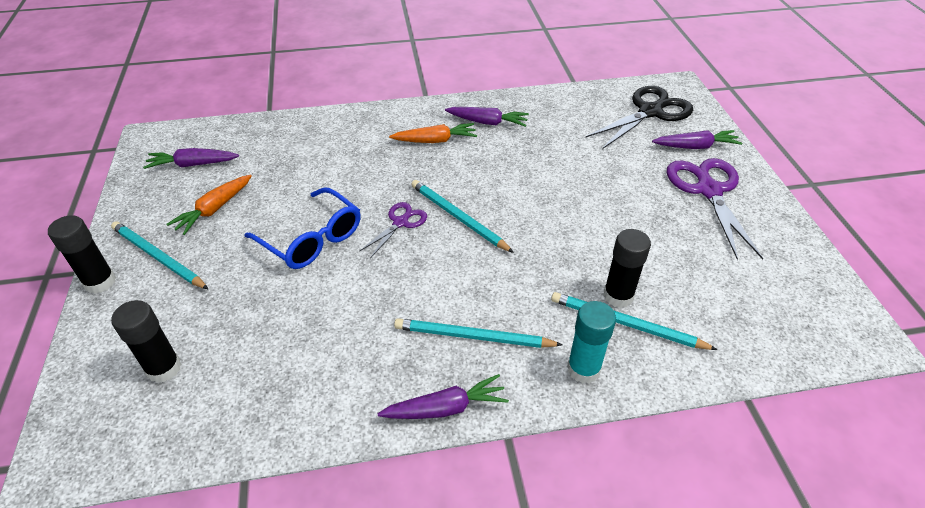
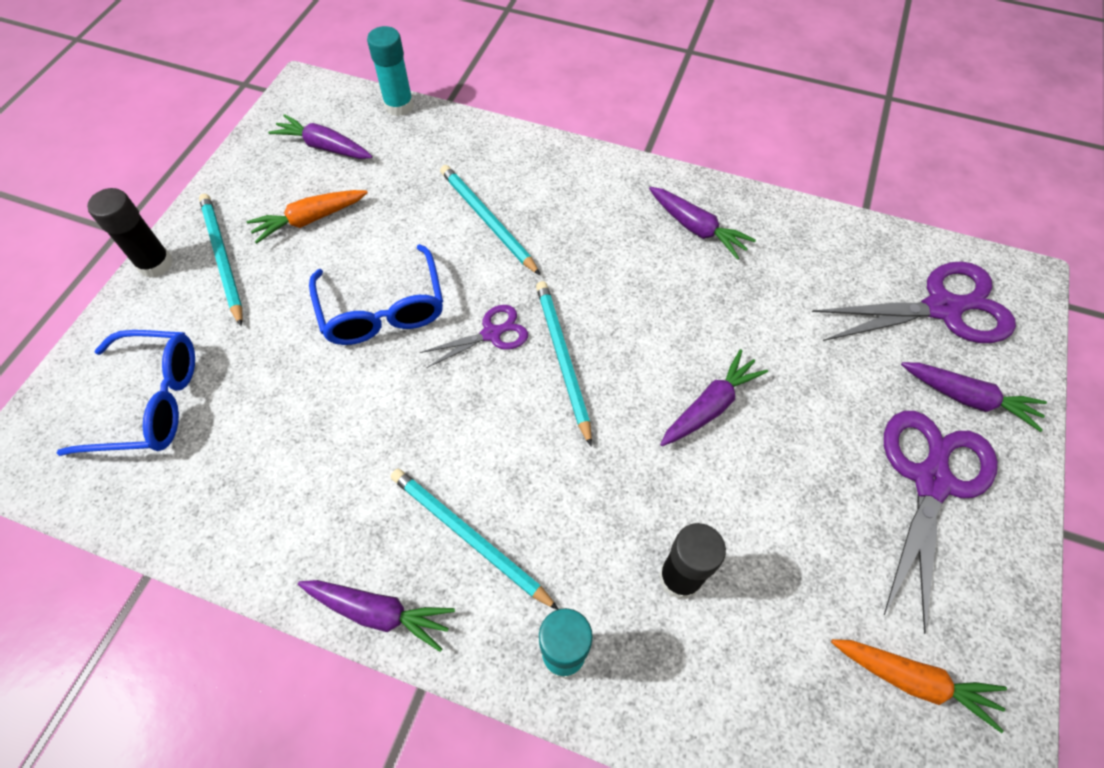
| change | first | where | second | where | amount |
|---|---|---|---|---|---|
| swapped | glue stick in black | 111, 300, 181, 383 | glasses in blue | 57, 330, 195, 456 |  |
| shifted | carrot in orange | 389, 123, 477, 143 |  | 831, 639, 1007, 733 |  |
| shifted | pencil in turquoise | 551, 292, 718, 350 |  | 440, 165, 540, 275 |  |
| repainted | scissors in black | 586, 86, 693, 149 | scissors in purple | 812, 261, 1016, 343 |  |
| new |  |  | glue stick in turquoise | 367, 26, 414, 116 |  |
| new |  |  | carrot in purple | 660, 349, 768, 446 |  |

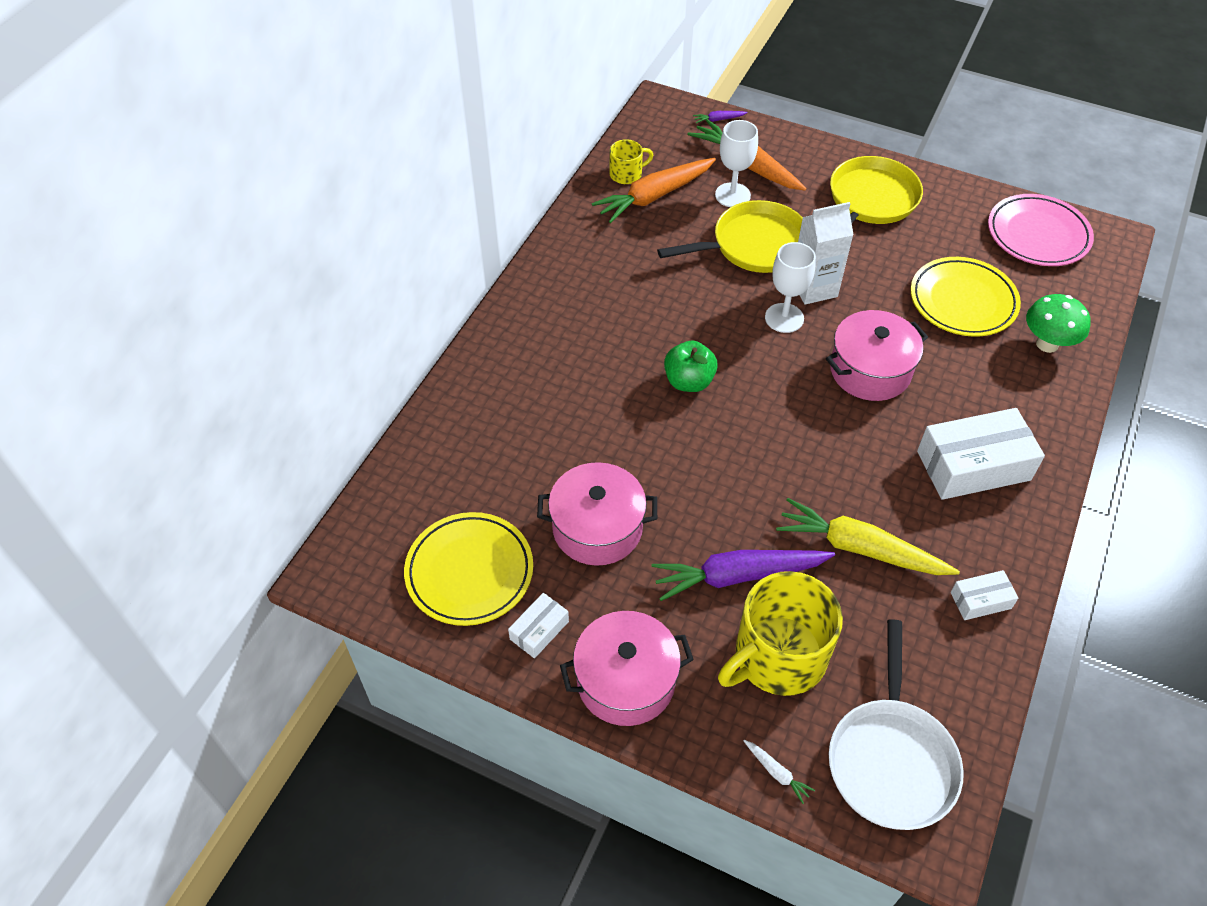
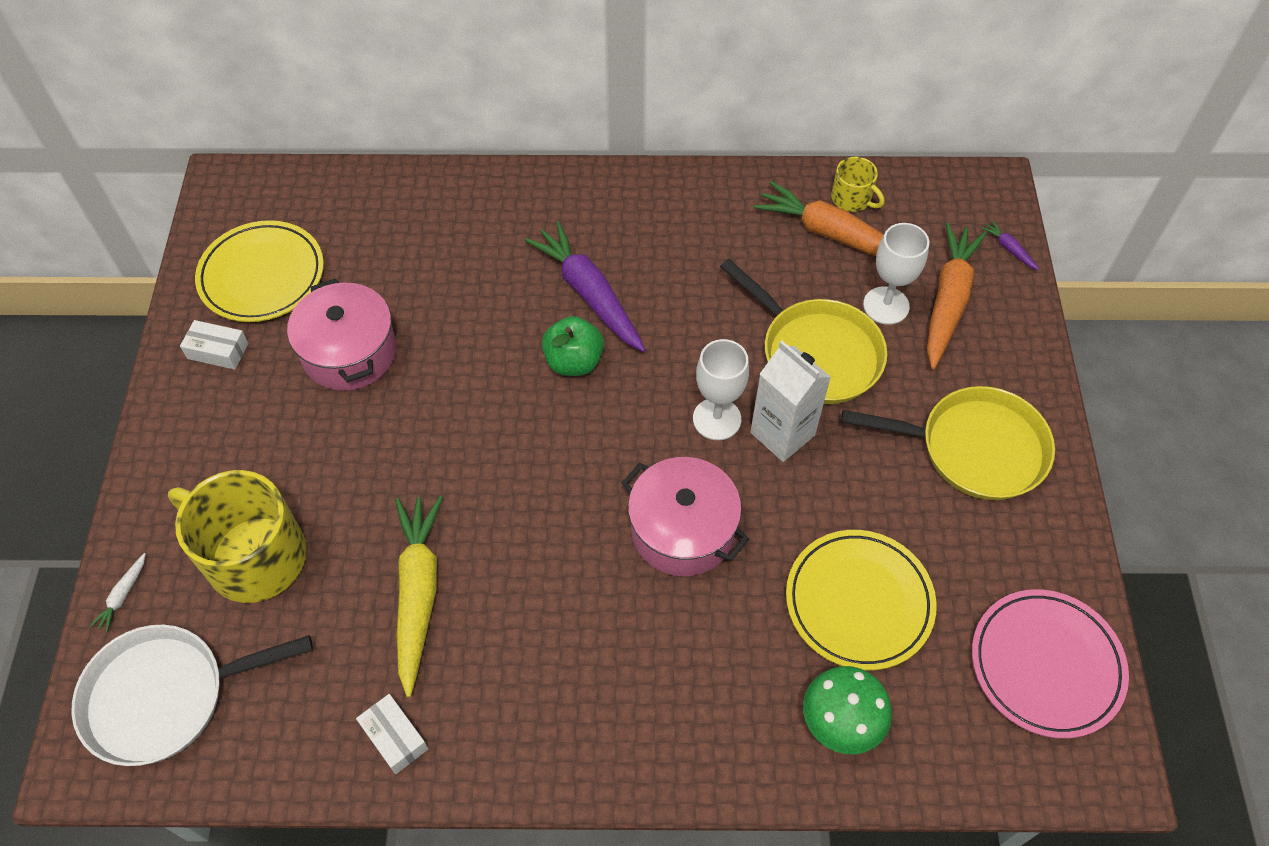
| change | first | where | second | where | amount |
|---|---|---|---|---|---|
| gone | pot in pink | 560, 611, 694, 726 |  |  |  |
| shifted | carrot in purple | 651, 550, 835, 601 |  | 525, 221, 646, 352 |  |
| gone | box in white | 917, 408, 1045, 500 |  |  |  |

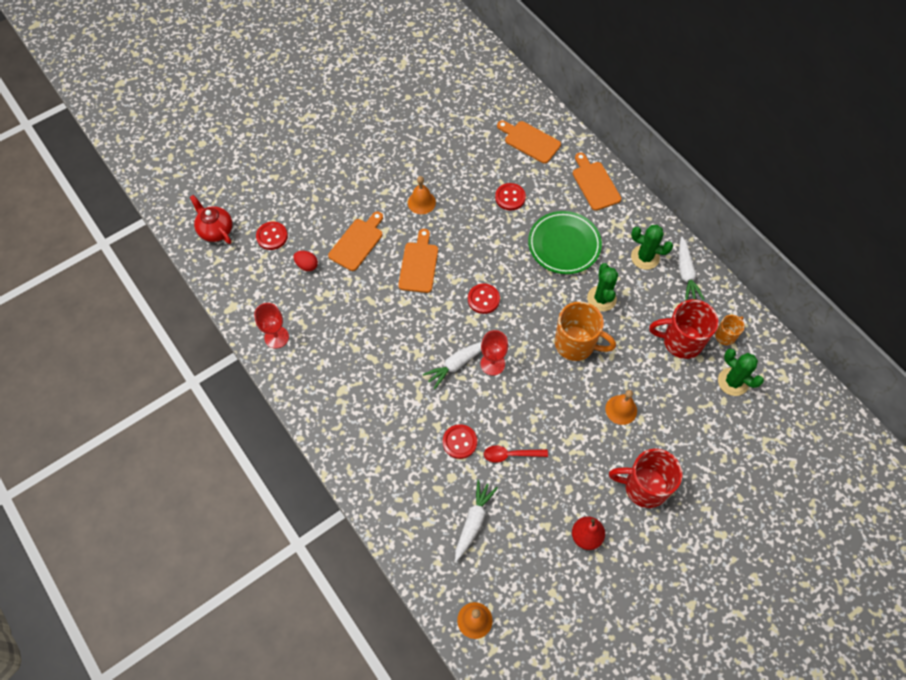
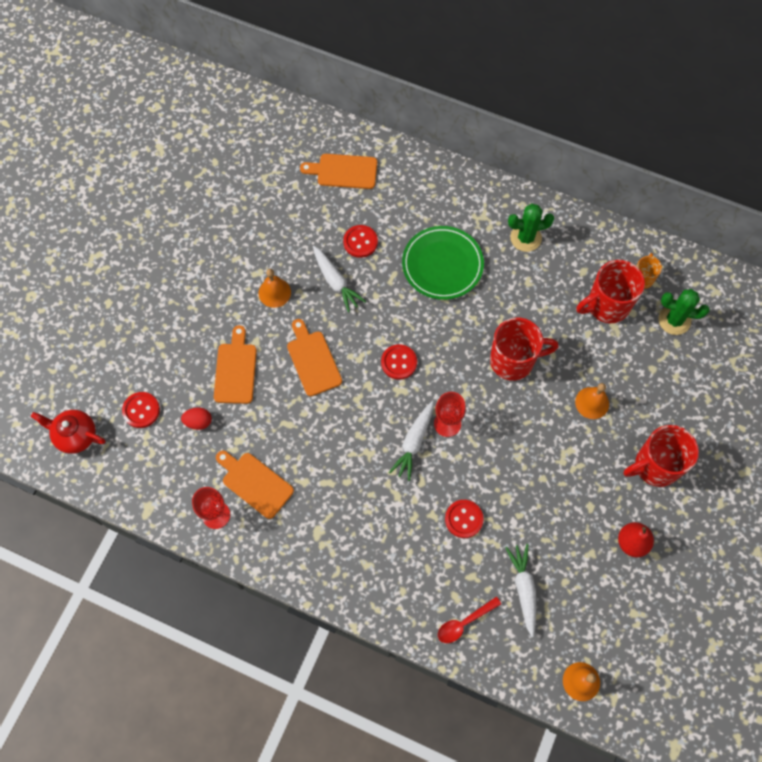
| change | first | where | second | where | amount |
|---|---|---|---|---|---|
| shifted | spoon in red | 484, 445, 548, 463 |  | 438, 596, 501, 643 |  |
| repainted | mug in orange | 555, 301, 616, 361 | mug in red | 490, 318, 559, 381 |  |
| shifted | cutting board in orange | 573, 152, 621, 211 |  | 216, 451, 294, 519 |  |
| gone | cactus in green | 587, 263, 618, 311 |  |  |  |
| shifted | carrot in white | 679, 237, 705, 301 |  | 313, 246, 366, 313 |  |

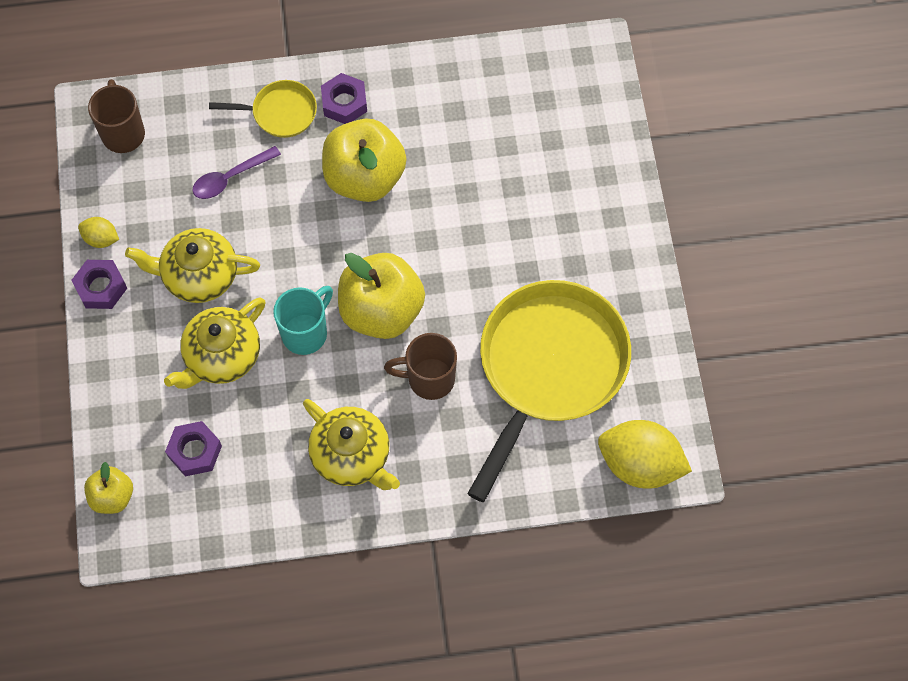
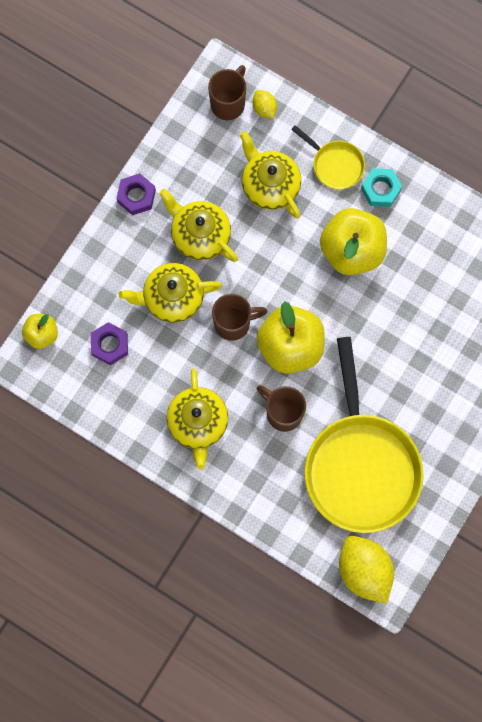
| change | first | where | second | where | amount |
|---|---|---|---|---|---|
| shifted | lemon in yellow | 78, 217, 119, 248 |  | 253, 90, 277, 119 |  |
| swapped | spoon in purple | 192, 146, 281, 199 | teapot in yellow | 240, 131, 301, 218 |  |
| repainted | mug in turquoise | 273, 286, 333, 355 | mug in brown | 212, 293, 268, 341 |  |
| repainted | nut in purple | 321, 73, 367, 124 | nut in turquoise | 361, 168, 402, 207 |  |
| rotated | pan in yellow | 467, 280, 631, 502 |  | 304, 337, 424, 533 | 105 degrees clockwise |

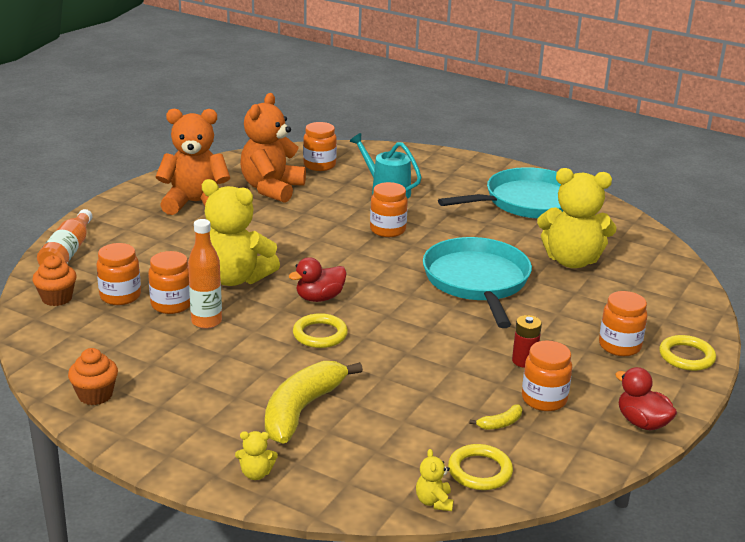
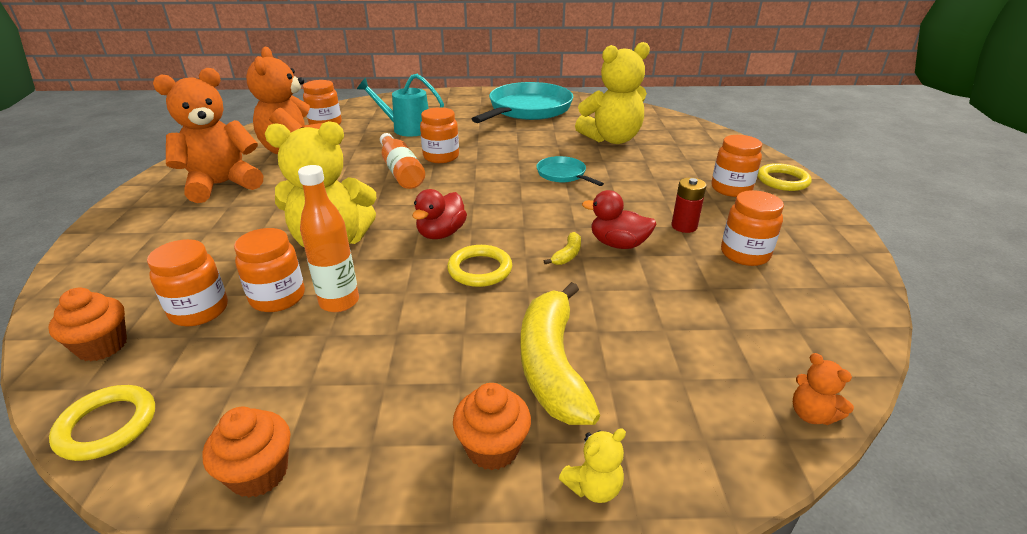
| change | first | where | second | where | amount |
|---|---|---|---|---|---|
| shifted | bottle in orange | 37, 209, 92, 265 |  | 380, 133, 425, 189 |  |
| repainted | teddy bear in yellow | 416, 449, 453, 511 | teddy bear in orange | 793, 353, 854, 425 |  |
| scaled | pan in turquoise | 423, 237, 532, 328 |  | 536, 156, 604, 186 | x0.46 |
| shifted | ring in yellow | 448, 444, 513, 490 |  | 49, 385, 155, 461 |  |
| shifted | banana in yellow | 469, 404, 522, 430 |  | 544, 232, 581, 265 |  |
| shifted | duck in red | 615, 367, 677, 431 |  | 582, 190, 656, 249 |  |
| new |  |  | cupcake in orange | 453, 383, 531, 470 |  |

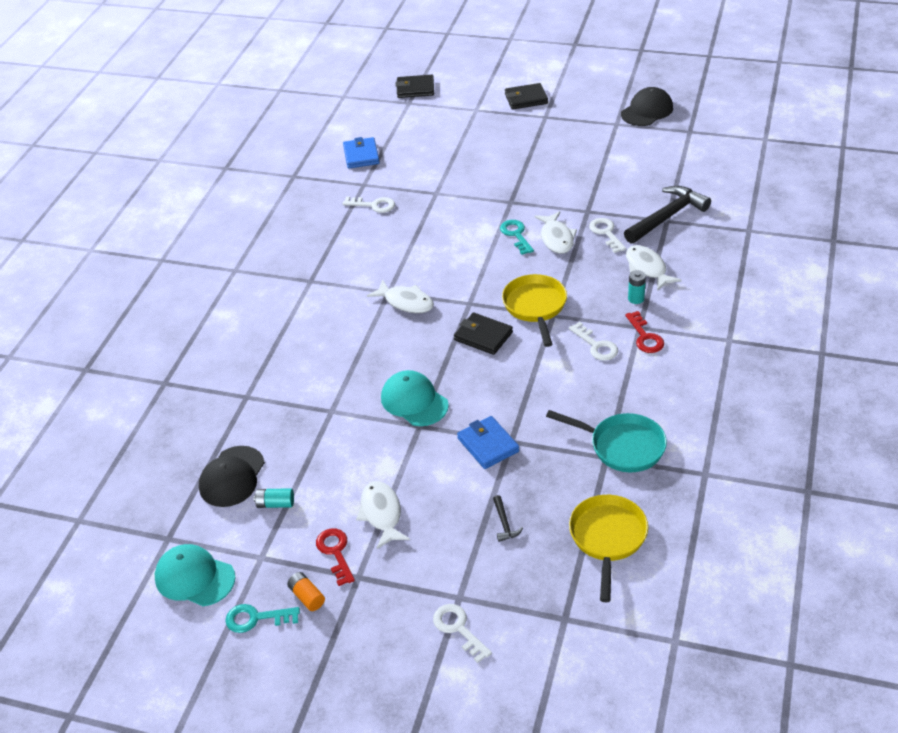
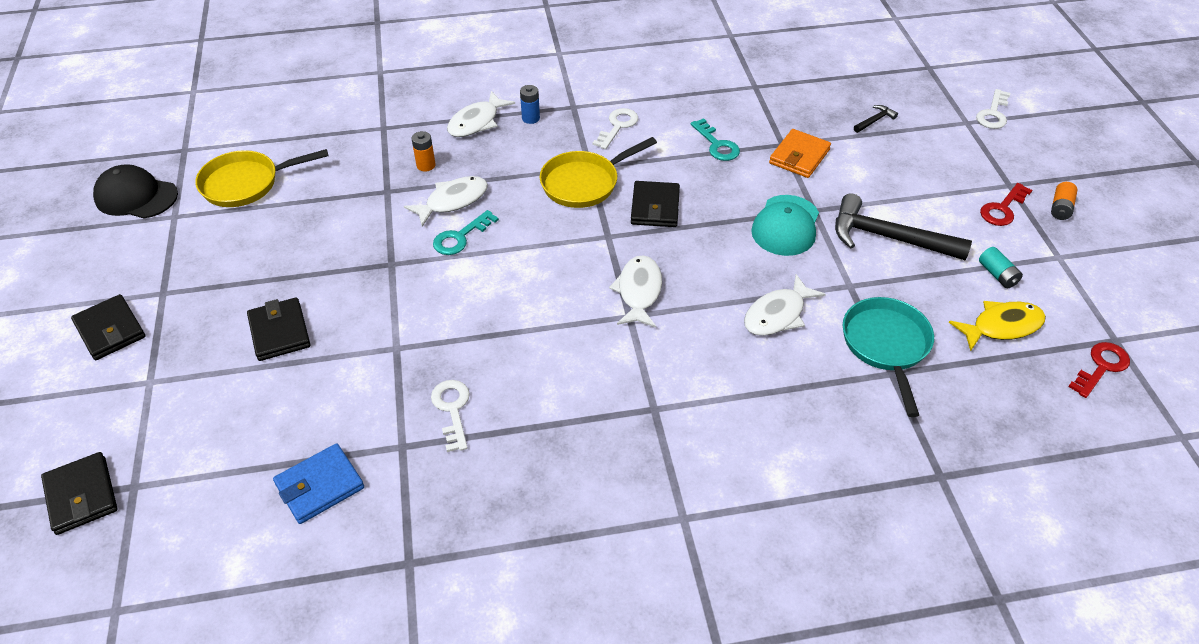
| change | first | where | second | where | amount |
|---|---|---|---|---|---|
| gone | cap in turquoise | 155, 544, 235, 606 |  |  |  |
| swapped | cap in black | 199, 446, 265, 507 | fish in yellow | 949, 301, 1046, 351 |  |
| shifted | key in turquoise | 225, 604, 300, 633 |  | 691, 118, 740, 161 |  |
| shifted | fish in white | 356, 481, 410, 549 |  | 744, 274, 826, 336 |  |
| repainted | wallet in blue | 457, 416, 519, 469 | wallet in orange | 769, 129, 831, 178 |  |
| shifted | pan in turquoise | 546, 410, 667, 472 |  | 843, 297, 934, 417 |  |
| shifted | pan in yellow | 569, 495, 648, 602 |  | 195, 149, 329, 207 |  |
| swapped | key in white | 589, 218, 626, 253 | battery in orange | 412, 131, 435, 172 |  |
| shifted | hammer in black | 624, 186, 711, 244 |  | 835, 193, 972, 261 |  |
| shifted | key in red | 625, 311, 664, 353 |  | 1068, 342, 1130, 398 |  |
| repainted | battery in turquoise | 628, 270, 646, 304 | battery in blue | 520, 85, 540, 124 |  |
| new |  |  | wallet in black | 247, 297, 310, 361 |  |

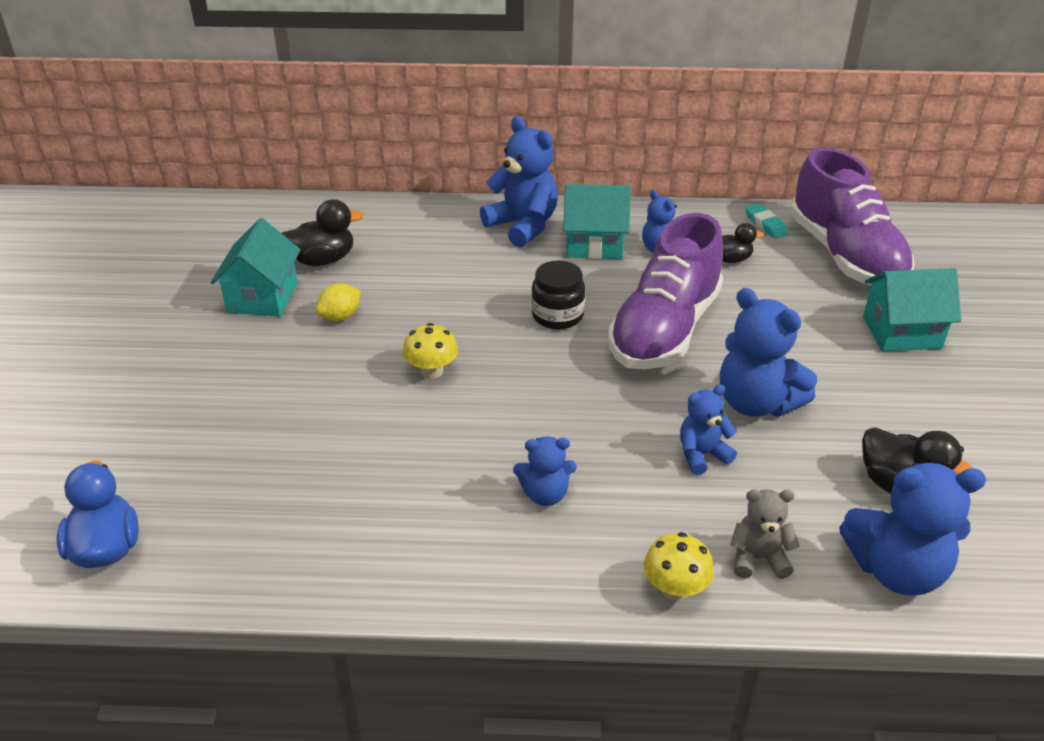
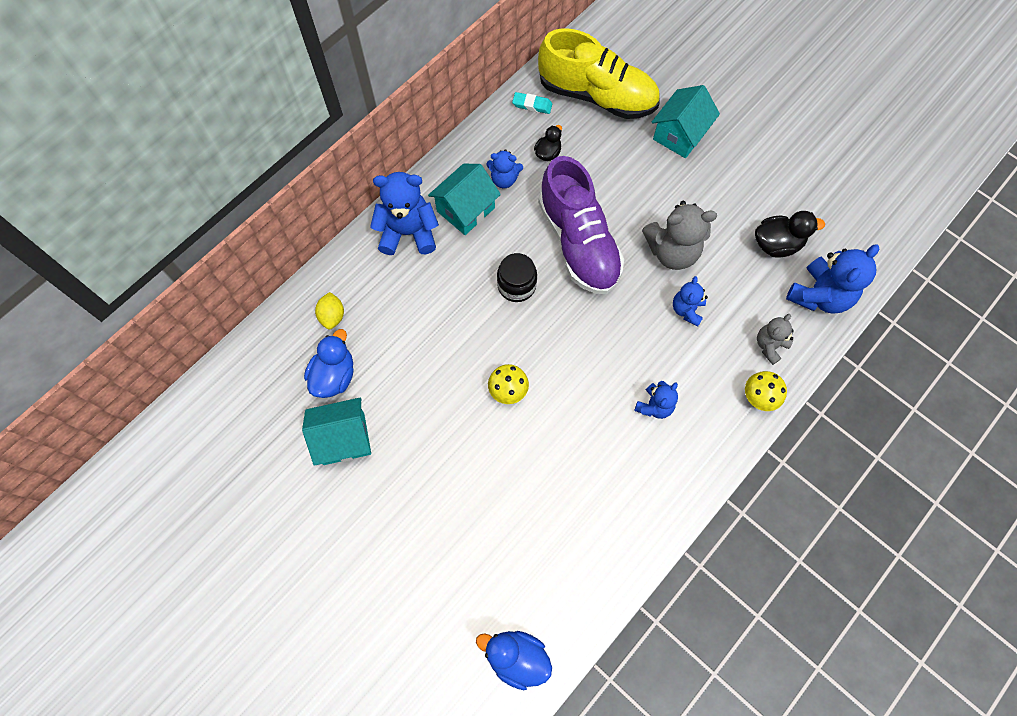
| change | first | where | second | where | amount |
|---|---|---|---|---|---|
| rotated | house in turquoise | 211, 218, 301, 317 |  | 302, 397, 371, 466 | 60 degrees counterclockwise |
| repainted | duck in black | 282, 199, 364, 266 | duck in blue | 304, 329, 353, 398 |  |
| shifted | lemon in yellow | 316, 283, 361, 321 |  | 315, 292, 344, 330 |  |
| repainted | teddy bear in blue | 720, 288, 817, 417 | teddy bear in grey | 642, 201, 717, 270 |  |
| repainted | shoe in purple | 790, 148, 914, 285 | shoe in yellow | 538, 28, 660, 119 |  |

